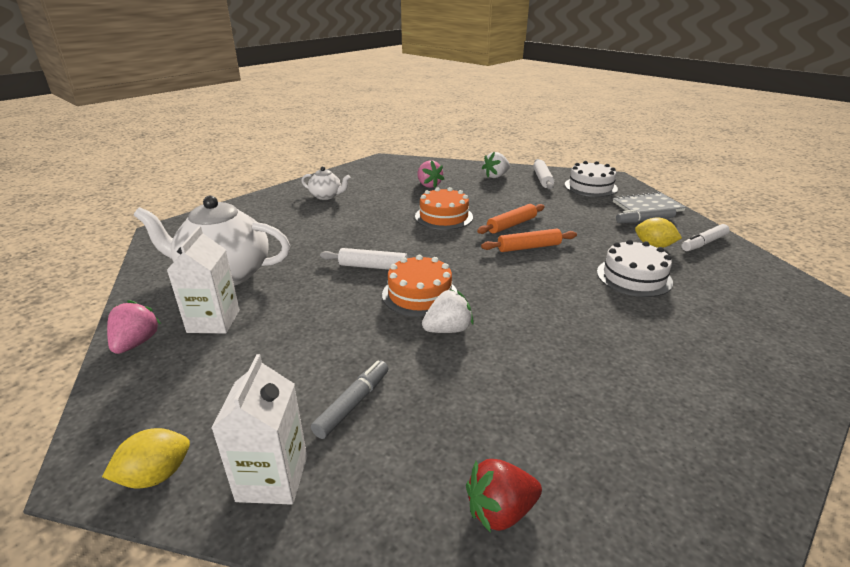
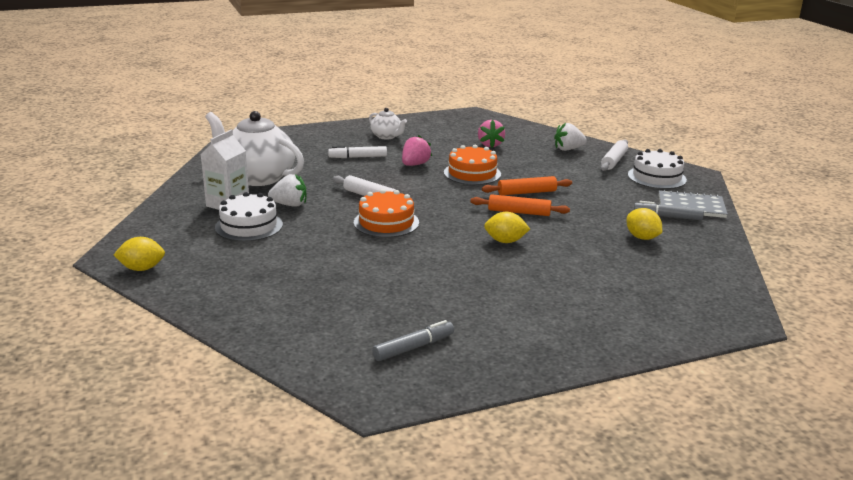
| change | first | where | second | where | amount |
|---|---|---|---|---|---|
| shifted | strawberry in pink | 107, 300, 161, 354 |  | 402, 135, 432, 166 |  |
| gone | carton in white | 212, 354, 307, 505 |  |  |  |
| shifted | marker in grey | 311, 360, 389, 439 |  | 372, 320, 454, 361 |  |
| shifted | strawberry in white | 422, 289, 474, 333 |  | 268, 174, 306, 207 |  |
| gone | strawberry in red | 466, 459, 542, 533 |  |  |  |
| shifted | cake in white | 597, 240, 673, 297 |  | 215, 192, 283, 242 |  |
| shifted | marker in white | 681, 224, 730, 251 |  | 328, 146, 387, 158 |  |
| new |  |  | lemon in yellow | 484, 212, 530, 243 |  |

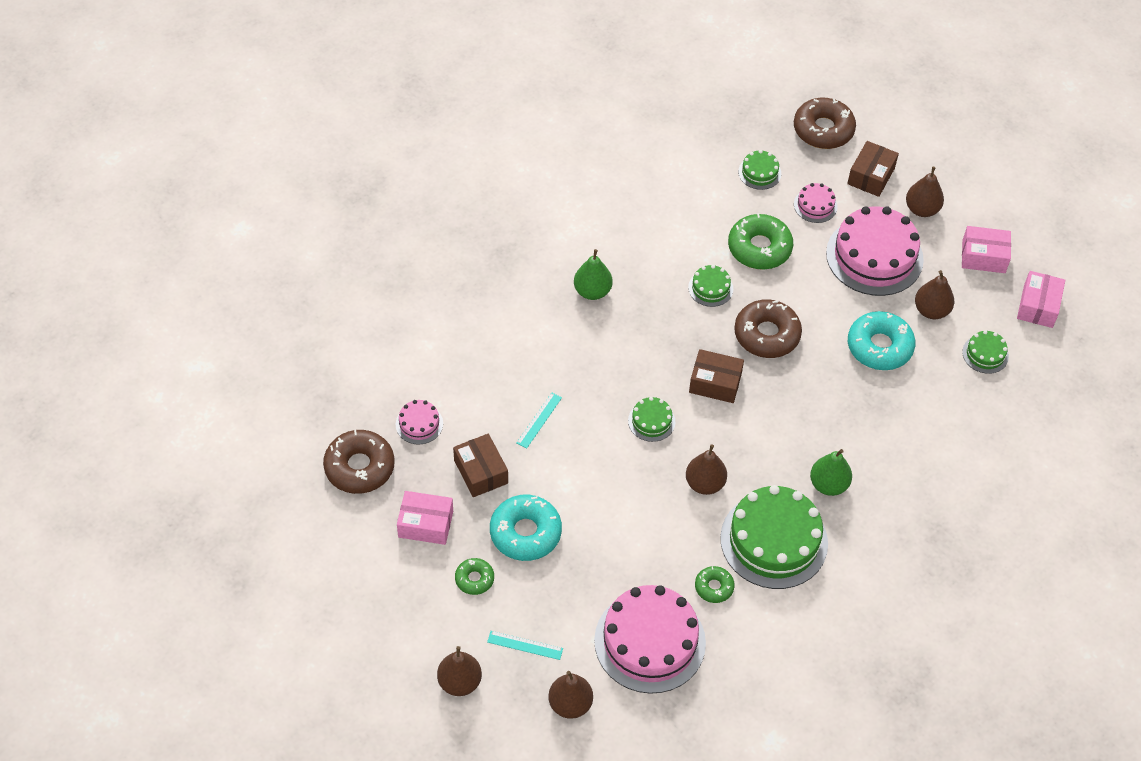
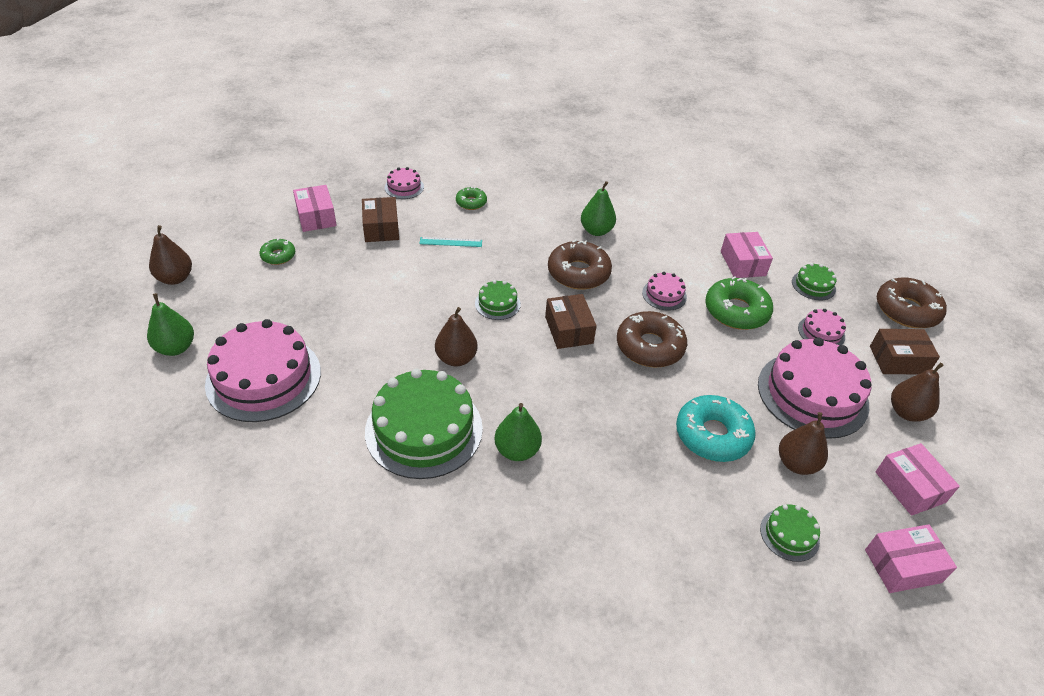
| change | first | where | second | where | amount |
|---|---|---|---|---|---|
| shifted | donut in brown | 323, 430, 395, 494 |  | 548, 240, 612, 290 |  |
| rotated | box in brown | 453, 434, 508, 497 |  | 362, 197, 399, 242 | 45 degrees counterclockwise |
| gone | ruler in turquoise | 487, 631, 563, 660 |  |  |  |
| gone | donut in turquoise | 490, 495, 562, 561 |  |  |  |
| repainted | pear in brown | 548, 671, 593, 719 | pear in green | 147, 293, 194, 356 |  |
| repainted | cake in green | 688, 265, 733, 307 | cake in pink | 642, 272, 687, 311 |  |
| shifted | donut in green | 695, 566, 735, 603 |  | 456, 186, 487, 210 |  |
| new |  |  | box in pink | 721, 232, 773, 278 |  |

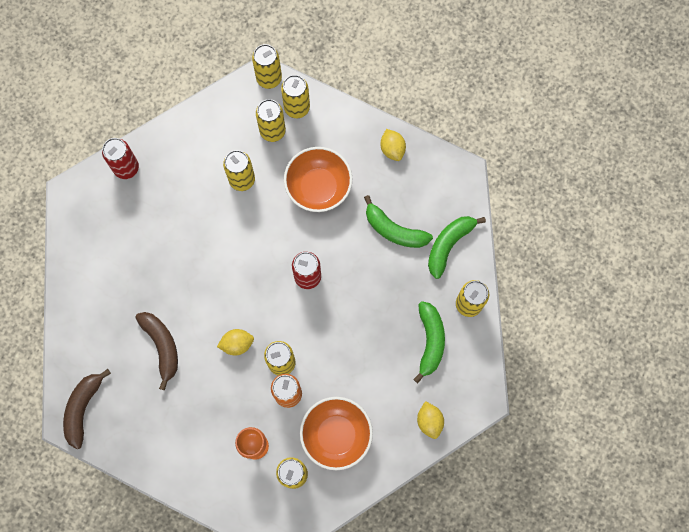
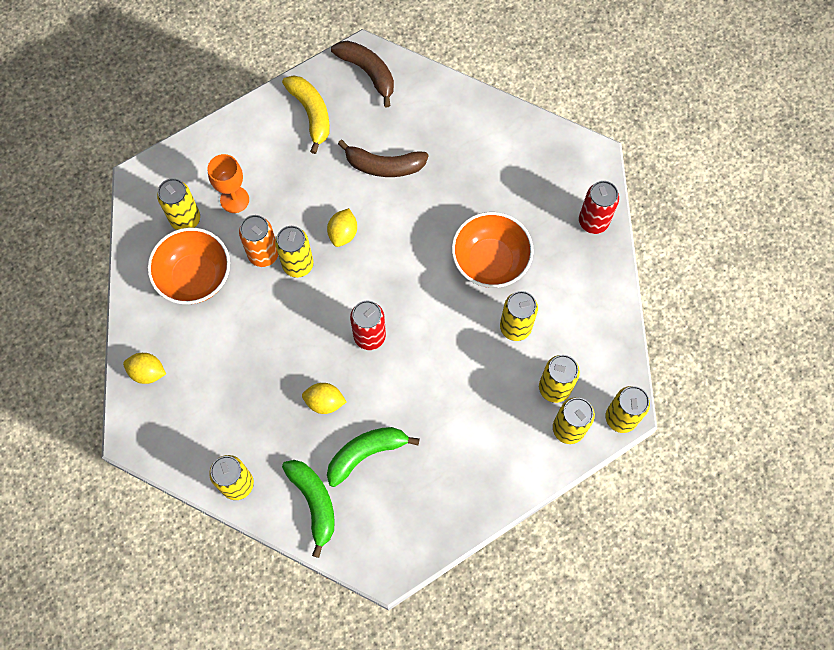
| change | first | where | second | where | amount |
|---|---|---|---|---|---|
| shifted | bowl in orange | 284, 147, 352, 212 |  | 452, 212, 534, 288 |  |
| shifted | lemon in yellow | 380, 129, 406, 161 |  | 302, 383, 347, 414 |  |
| gone | banana in green | 413, 301, 445, 383 |  |  |  |
| new |  |  | banana in yellow | 282, 75, 330, 154 |  |

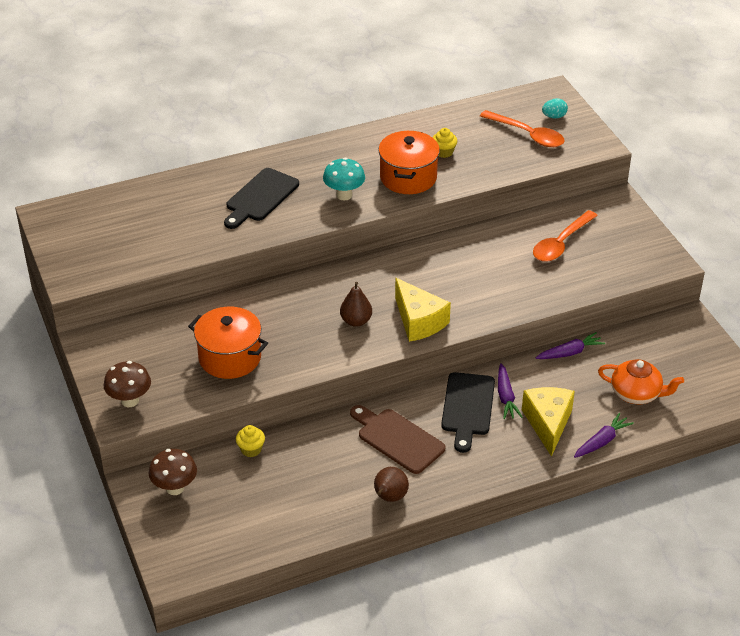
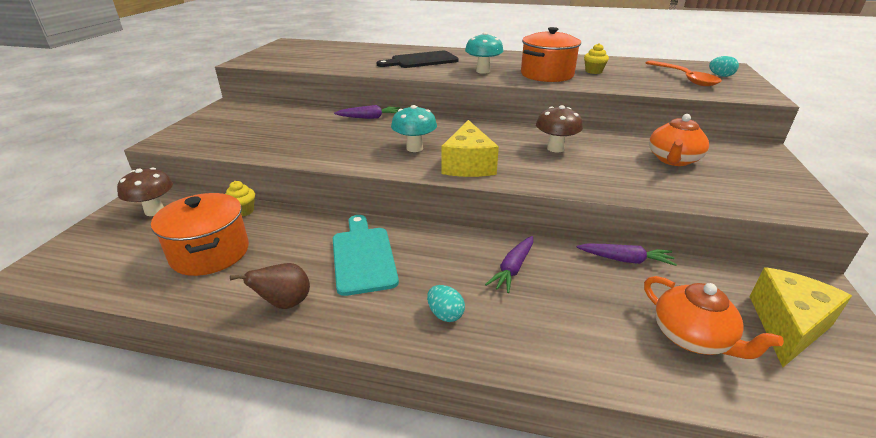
| change | first | where | second | where | amount |
|---|---|---|---|---|---|
| shifted | mushroom in brown | 103, 361, 151, 407 |  | 536, 105, 583, 153 |  |
| shifted | pot in orange | 188, 307, 268, 379 |  | 151, 193, 249, 276 |  |
| swapped | pear in brown | 340, 282, 372, 327 | mushroom in turquoise | 391, 105, 437, 152 |  |
| repainted | cutting board in brown | 350, 405, 446, 474 | cutting board in turquoise | 333, 215, 399, 296 |  |
| gone | cutting board in black | 441, 372, 495, 453 |  |  |  |
| shifted | cheese in yellow | 522, 387, 575, 457 |  | 749, 267, 852, 367 |  |
| swapped | spoon in orange | 533, 210, 598, 262 | teapot in orange | 649, 114, 709, 166 |  |
| shifted | carrot in purple | 574, 413, 634, 458 |  | 334, 105, 400, 119 |  |
| new |  |  | egg in turquoise | 427, 285, 465, 322 |  |

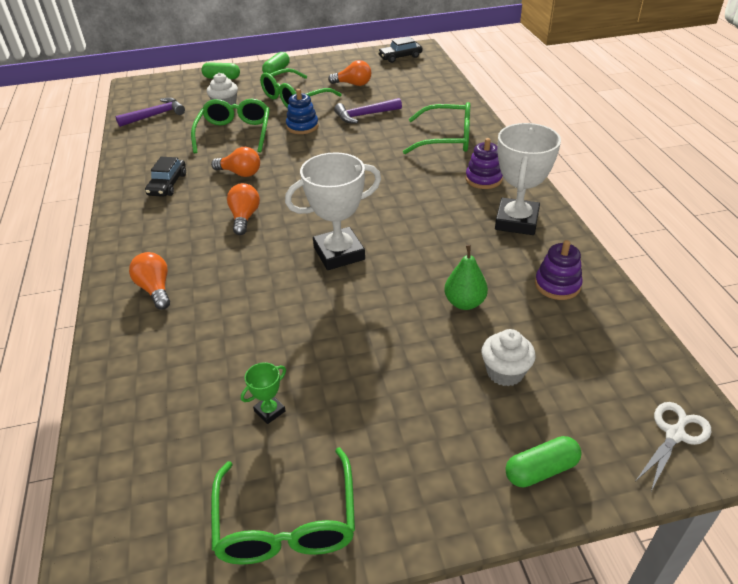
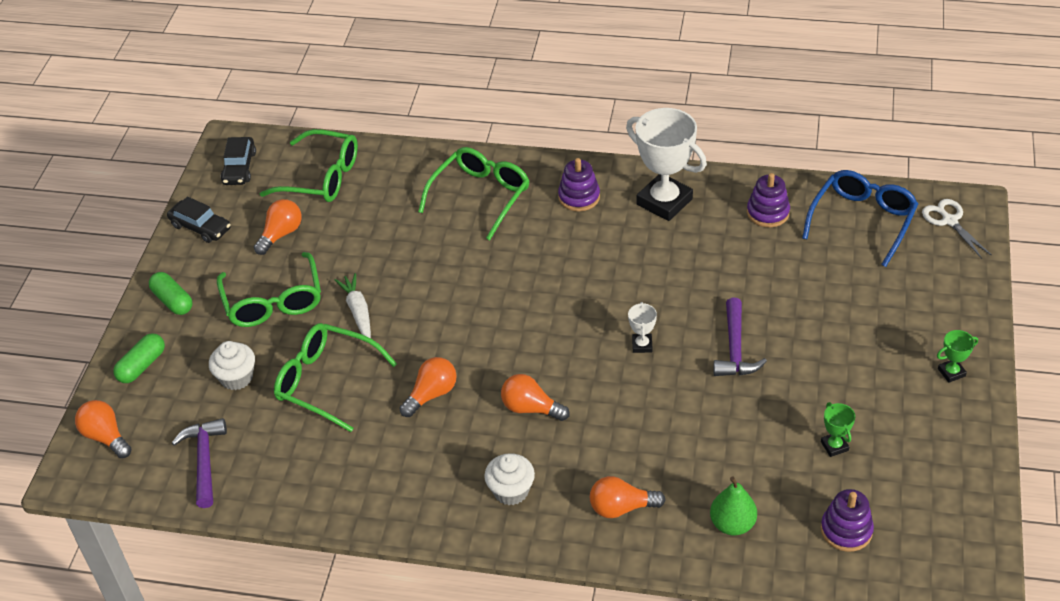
| change | first | where | second | where | amount |
|---|---|---|---|---|---|
| shifted | car in black | 145, 157, 186, 197 |  | 167, 197, 231, 243 |  |
| shifted | glasses in green | 211, 447, 355, 565 |  | 260, 129, 358, 202 |  |
| scaled | trophy in white | 285, 152, 381, 270 |  | 628, 302, 657, 353 | x0.44 |
| swapped | stacking toy in blue | 286, 89, 319, 134 | carrot in white | 335, 273, 371, 338 |  |
| shifted | hammer in purple | 334, 98, 402, 123 |  | 713, 298, 767, 376 |  |
| shifted | pear in green | 444, 245, 488, 310 |  | 710, 476, 757, 536 |  |
| shifted | cupcake in white | 482, 329, 536, 386 |  | 484, 453, 535, 505 |  |
| gone | capsule in green | 505, 436, 582, 488 |  |  |  |
| new |  |  | light bulb in orange | 75, 400, 132, 458 |  |
| new |  |  | glasses in blue | 802, 170, 918, 267 |  |
| new |  |  | stacking toy in purple | 821, 489, 874, 552 |  |
| new |  |  | trophy in green | 937, 330, 978, 383 |  |

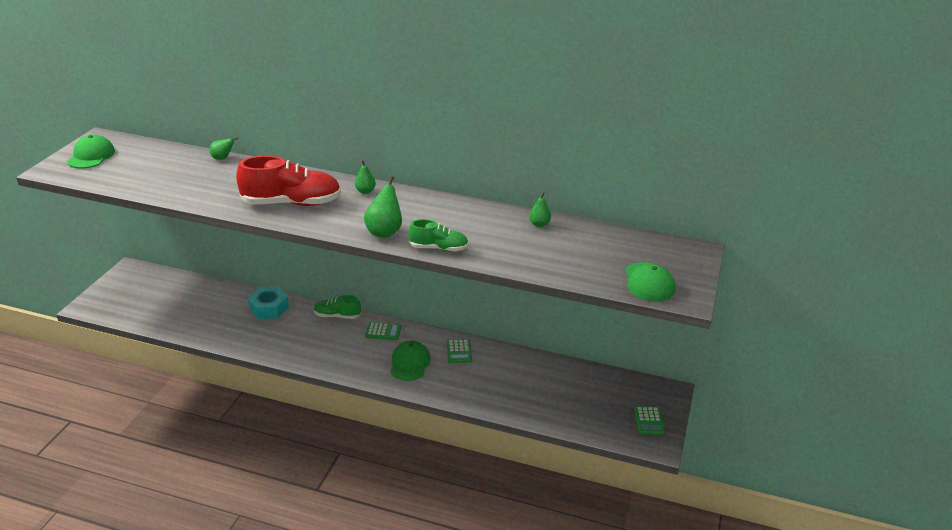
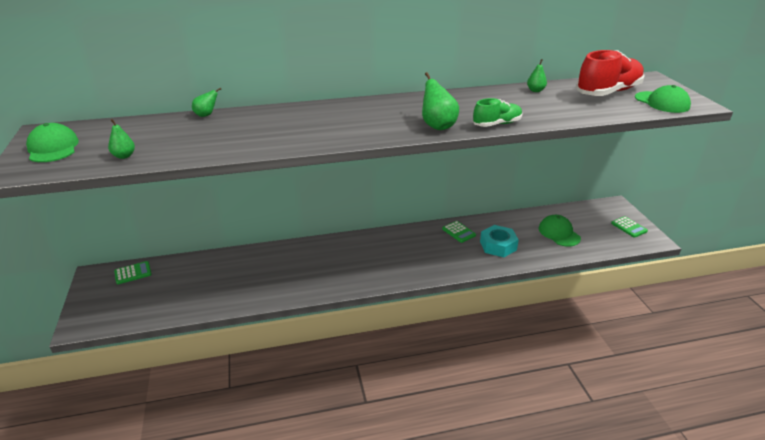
| change | first | where | second | where | amount |
|---|---|---|---|---|---|
| shifted | shoe in red | 236, 156, 341, 206 |  | 576, 50, 645, 96 |  |
| shifted | nut in turquoise | 248, 287, 289, 319 |  | 480, 225, 519, 257 |  |
| gone | shoe in green | 313, 295, 361, 319 |  |  |  |
| shifted | pear in green | 355, 160, 376, 194 |  | 108, 119, 135, 159 |  |
| shifted | calculator in green | 365, 322, 401, 340 |  | 114, 261, 152, 284 |  |
| shifted | cap in green | 390, 341, 431, 381 |  | 539, 215, 581, 246 |  |

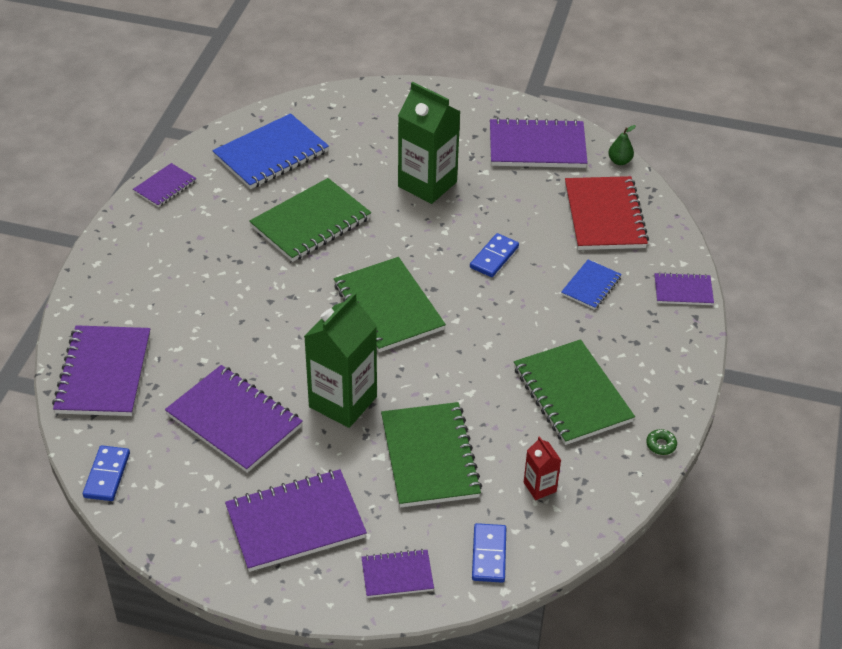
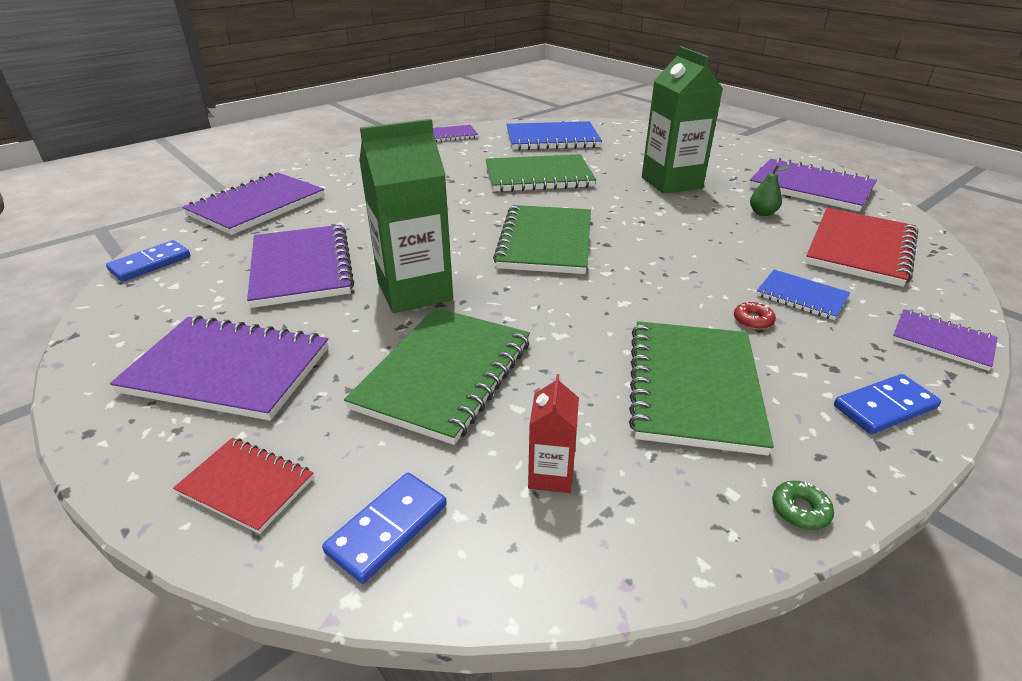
| change | first | where | second | where | amount |
|---|---|---|---|---|---|
| repainted | notebook in purple | 361, 549, 434, 598 | notebook in red | 173, 438, 314, 534 |  |
| shifted | domino in blue | 470, 233, 519, 277 |  | 834, 374, 941, 434 |  |
| rotated | notebook in blue | 561, 259, 622, 310 |  | 756, 269, 850, 320 | 60 degrees clockwise |
| shifted | pear in green | 608, 125, 636, 165 |  | 750, 165, 791, 216 |  |
| new |  |  | donut in red | 734, 302, 776, 330 |  |

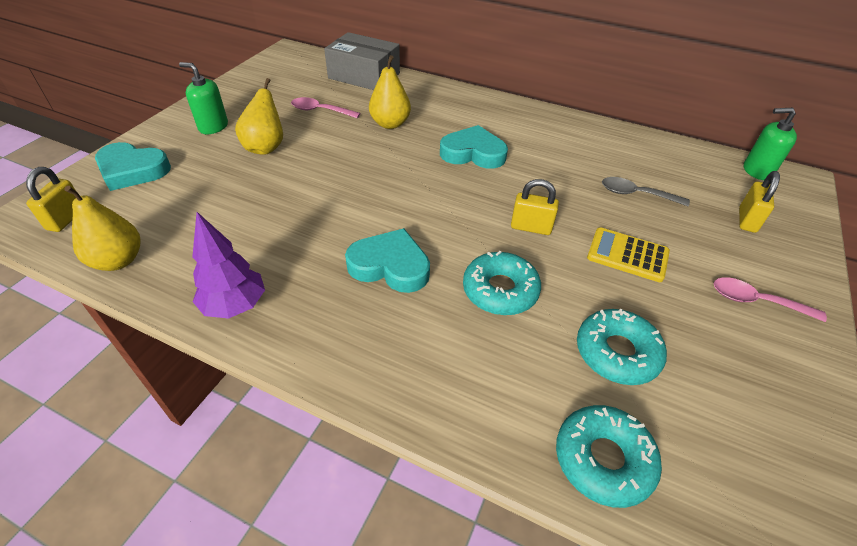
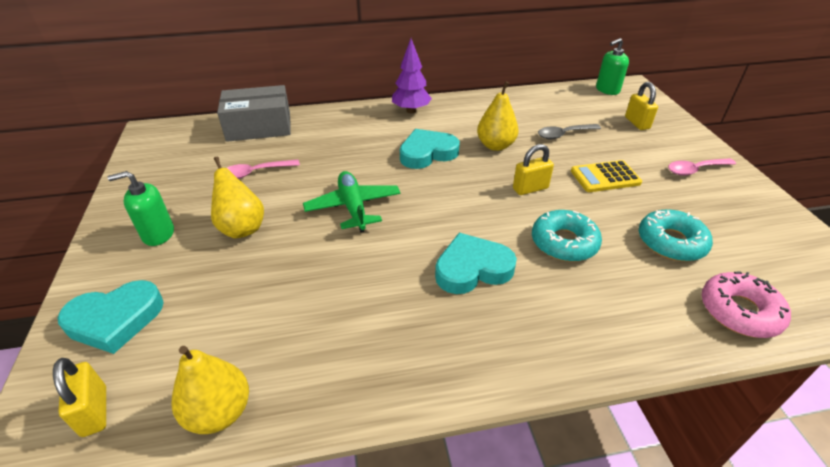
| change | first | where | second | where | amount |
|---|---|---|---|---|---|
| shifted | tree in purple | 192, 212, 265, 319 |  | 392, 39, 432, 113 |  |
| shifted | pear in yellow | 369, 55, 411, 129 |  | 477, 81, 519, 151 |  |
| repainted | donut in turquoise | 556, 405, 662, 508 | donut in pink | 702, 271, 791, 338 |  |
| new |  |  | plane in green | 303, 171, 401, 233 |  |

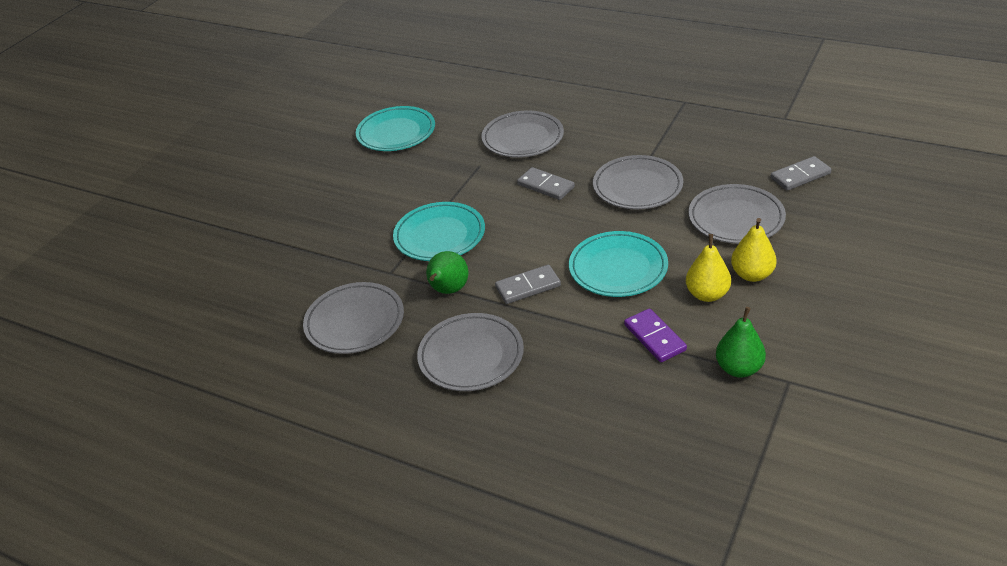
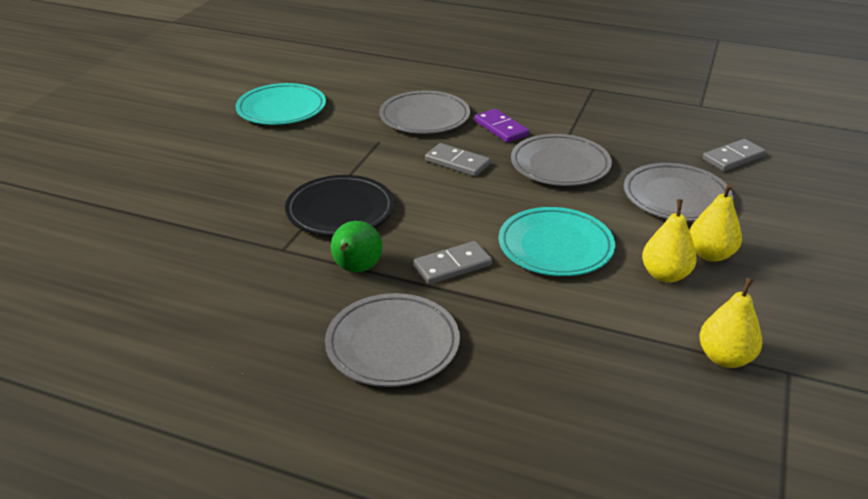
| change | first | where | second | where | amount |
|---|---|---|---|---|---|
| gone | plate in grey | 303, 282, 404, 354 |  |  |  |
| repainted | plate in turquoise | 393, 202, 485, 261 | plate in black | 285, 175, 394, 236 |  |
| shifted | domino in purple | 624, 309, 687, 362 |  | 474, 109, 529, 143 |  |
| repainted | pear in green | 716, 307, 766, 378 | pear in yellow | 699, 277, 762, 368 |  |

